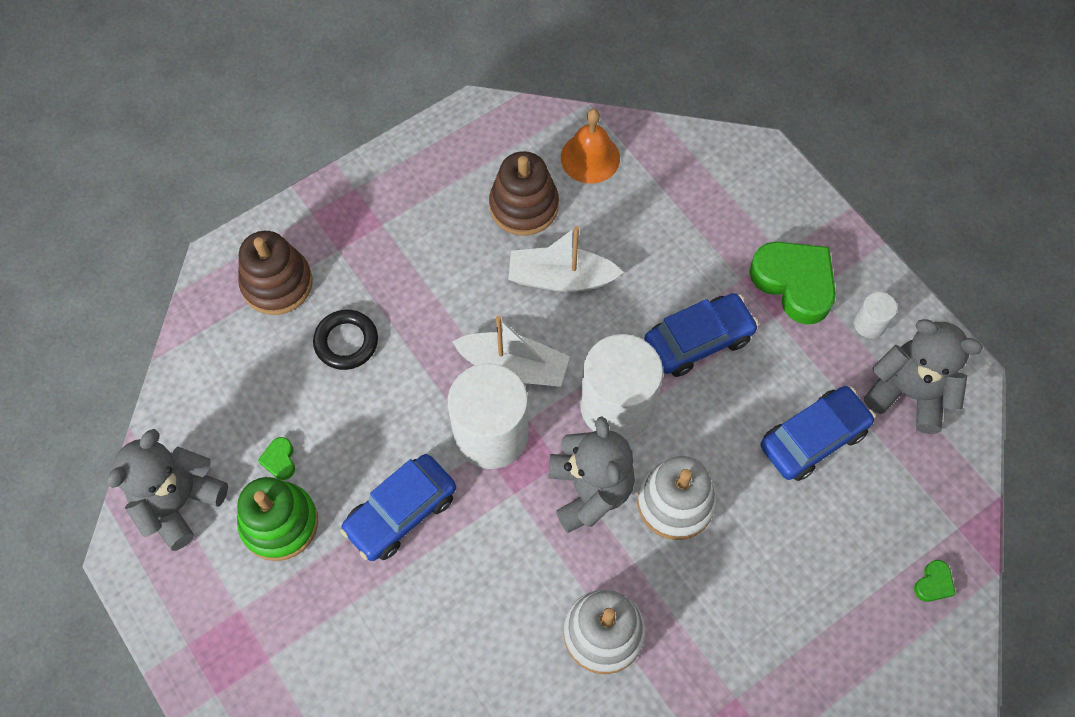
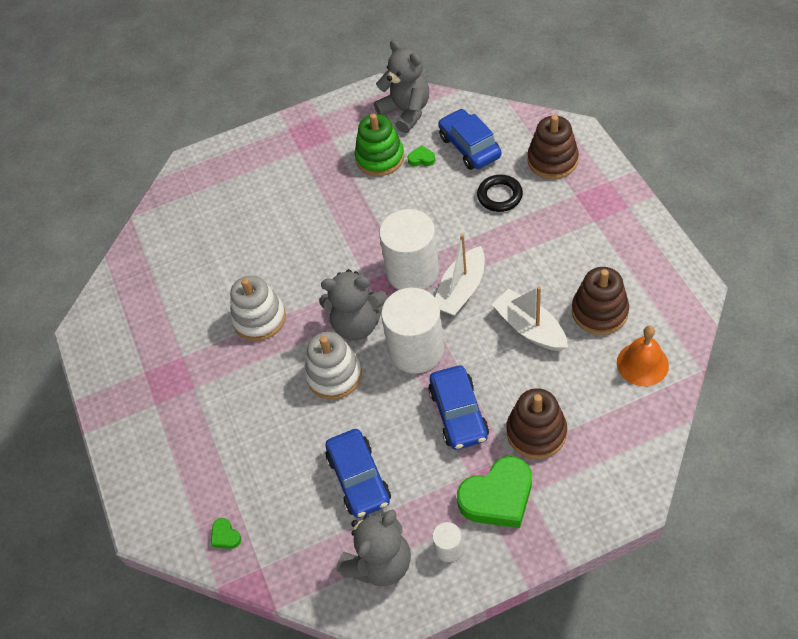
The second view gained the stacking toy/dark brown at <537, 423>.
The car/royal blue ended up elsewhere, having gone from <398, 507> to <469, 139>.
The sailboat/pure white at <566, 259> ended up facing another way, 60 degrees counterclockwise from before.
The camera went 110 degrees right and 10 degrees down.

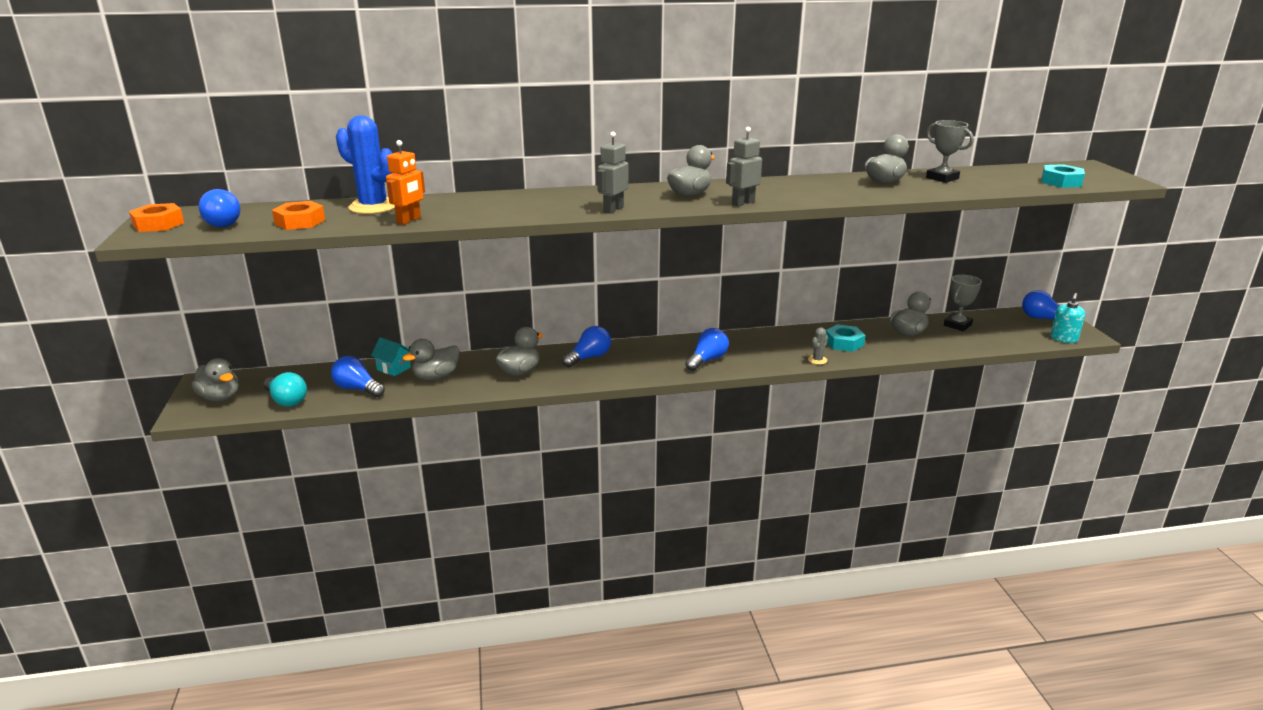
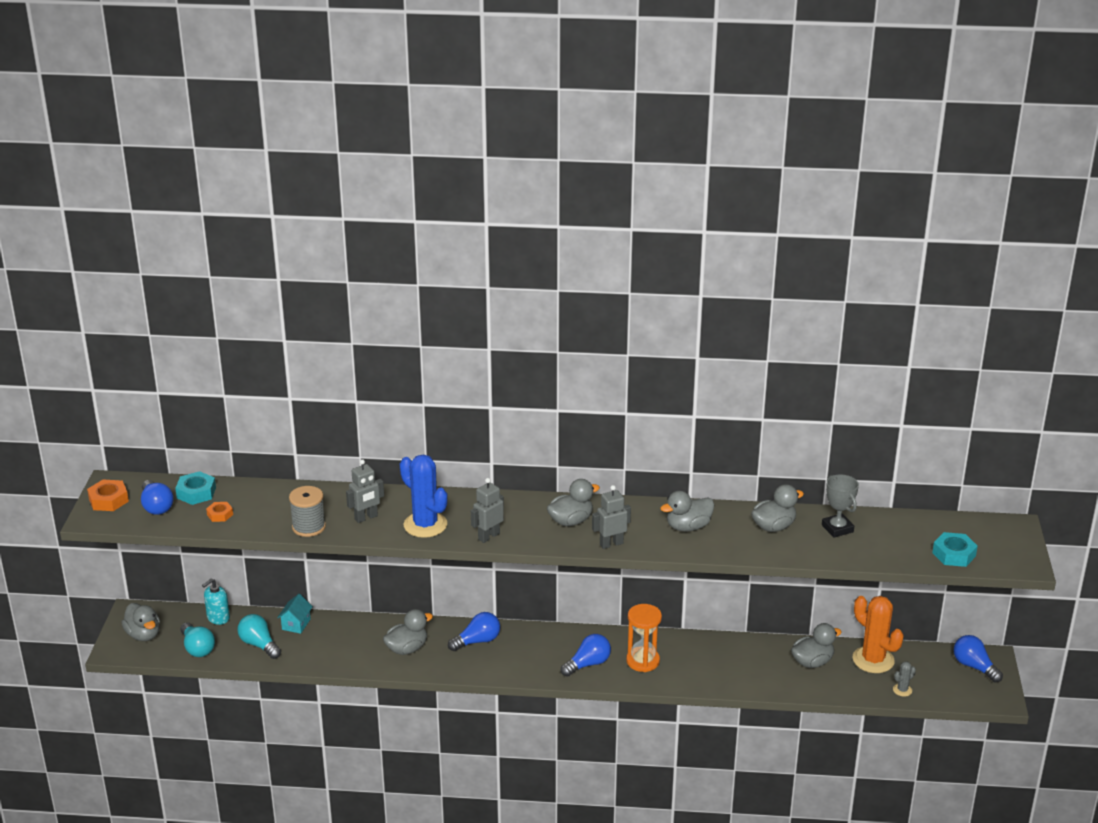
The second view gained the robot figure/grey at <365, 491>.
The second view gained the sandglass/orange-coloured at <644, 638>.
The cactus/royal blue ended up elsewhere, having gone from <365, 164> to <424, 496>.
The duck/grey ended up elsewhere, having gone from <431, 360> to <687, 511>.
The cactus/grey ended up elsewhere, having gone from <818, 346> to <904, 679>.
The hex nut/turquoise ended up elsewhere, having gone from <846, 338> to <195, 488>.
The soap dispenser/turquoise ended up elsewhere, having gone from <1067, 318> to <216, 602>.
Where the robot figure/orange-coloured stood at <405, 182>, the reel of thread/grey came to stand at <307, 511>.
Where the prize cup/grey stood at <963, 303>, the cactus/orange-coloured came to stand at <877, 634>.
What was the light bulb/royal blue at <358, 376> turned into the light bulb/turquoise at <259, 636>.
The toy house/turquoise at <391, 356> ended up facing another way, 60 degrees clockwise from before.
The size of the hex nut/orange-coloured at <298, 215> changed by a factor of 0.63.
The camera went 15 degrees right and 5 degrees up.

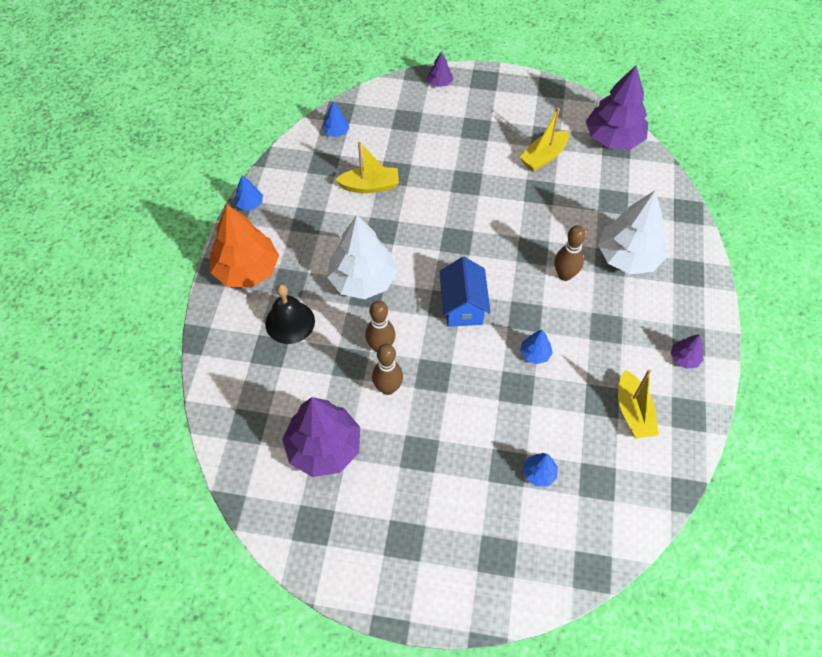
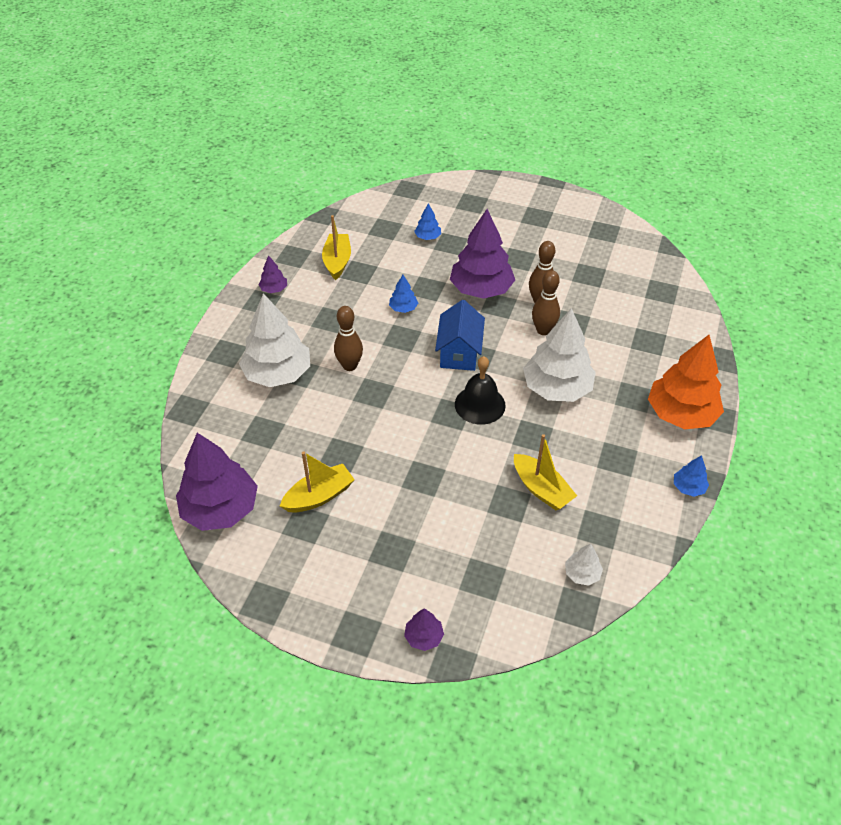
The bell/ebony ended up elsewhere, having gone from <290, 314> to <480, 390>.
The fir tree/violet ended up elsewhere, having gone from <321, 437> to <482, 254>.
What was the fir tree/royal blue at <335, 119> turned into the fir tree/pure white at <584, 565>.
The sailboat/golden at <367, 167> ended up facing another way, 135 degrees counterclockwise from before.
The camera went 170 degrees left and 10 degrees down.

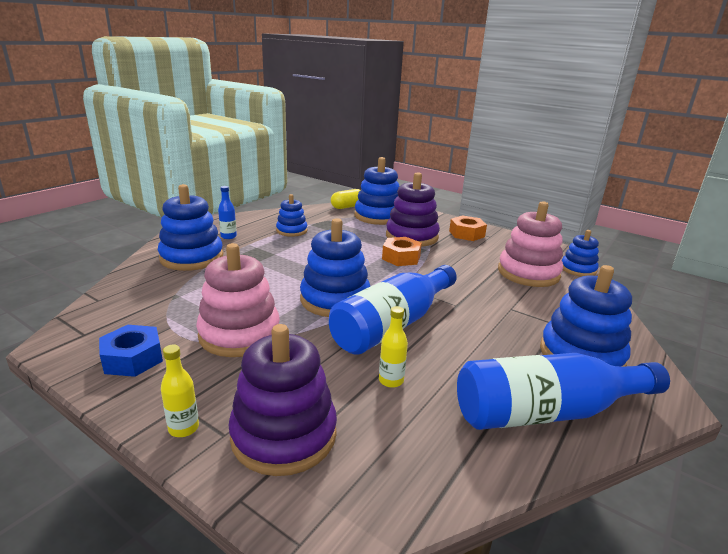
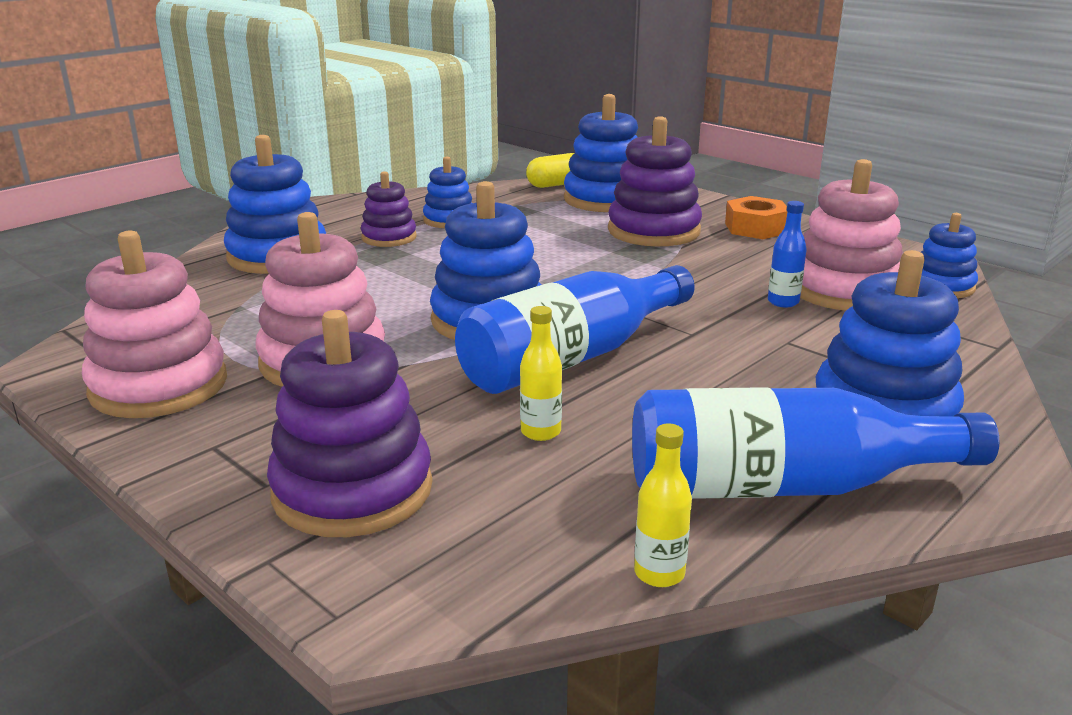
The second view lost the hex nut/orange-coloured at <402, 251>.
The second view gained the stacking toy/violet at <389, 209>.
The bottle/golden ended up elsewhere, having gone from <180, 390> to <663, 505>.
The bottle/royal blue ended up elsewhere, having gone from <227, 212> to <787, 254>.
Where the hex nut/royal blue stood at <131, 351>, the stacking toy/rose-pink came to stand at <154, 324>.
The camera went 10 degrees right and 0 degrees up.

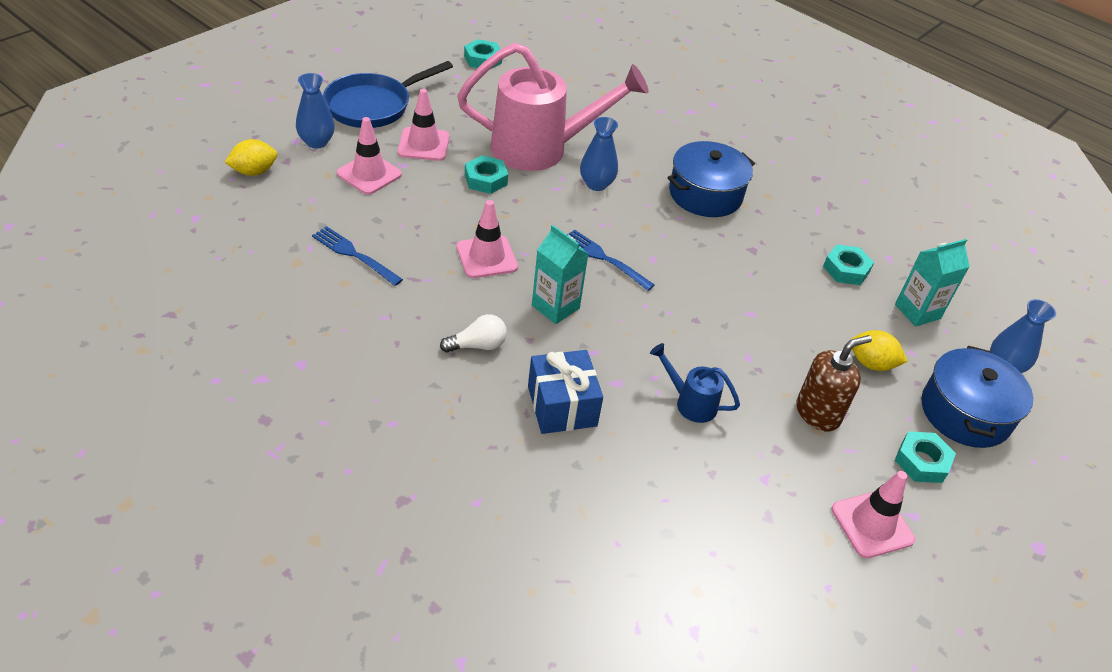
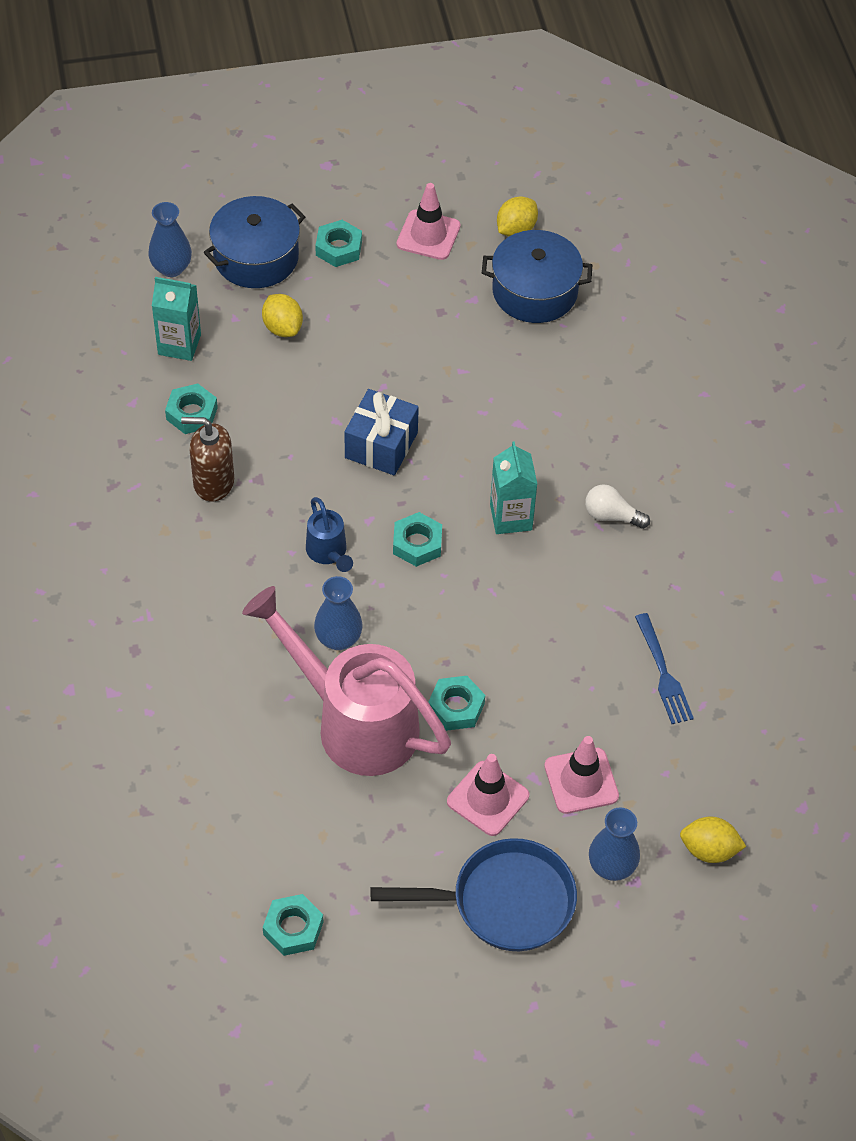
The second view lost the road cone/rose-pink at <487, 239>.
The second view gained the toy lemon/golden at <517, 216>.
The present/royal blue ended up elsewhere, having gone from <565, 392> to <381, 432>.
The watering can/royal blue ended up elsewhere, having gone from <695, 383> to <329, 534>.
The cooking pot/royal blue ended up elsewhere, having gone from <711, 179> to <537, 276>.
The soap dispenser/dark brown ended up elsewhere, having gone from <834, 383> to <207, 459>.
Where the dinner fork/royal blue stood at <611, 260>, the hex nut/turquoise came to stand at <417, 539>.
The camera went 140 degrees left and 10 degrees up.

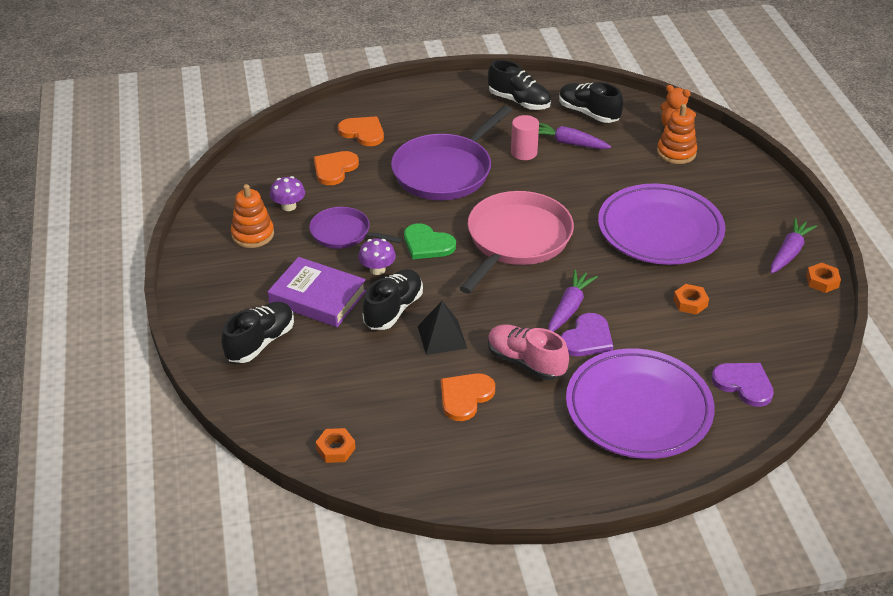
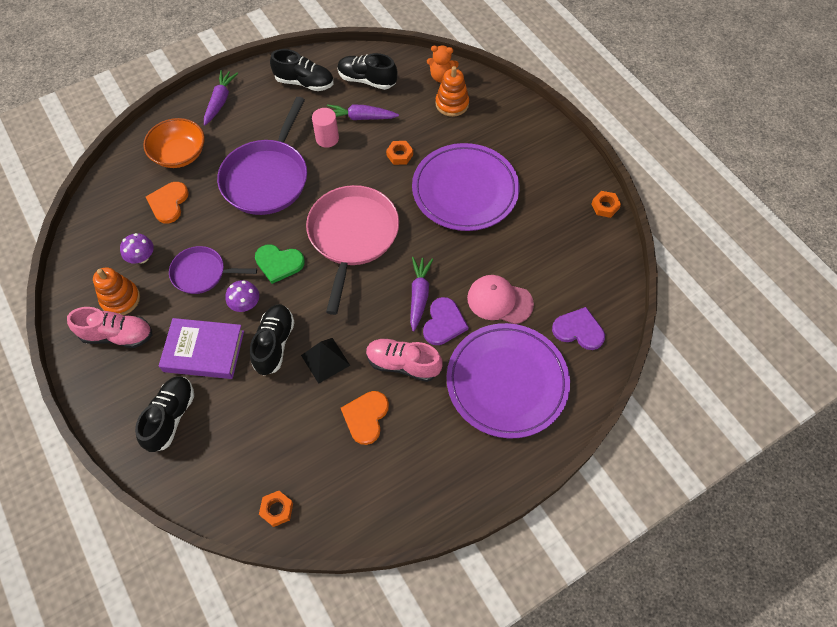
The second view gained the sneaker/rose-pink at <109, 327>.
The second view gained the cap/rose-pink at <500, 299>.
The hex nut/orange-coloured ended up elsewhere, having gone from <691, 299> to <399, 153>.
The root vegetable/violet ended up elsewhere, having gone from <794, 245> to <221, 97>.
Where the love heart/orange-coloured stood at <361, 131>, the serving bowl/orange-coloured came to stand at <174, 143>.
The camera went 20 degrees left and 20 degrees up.

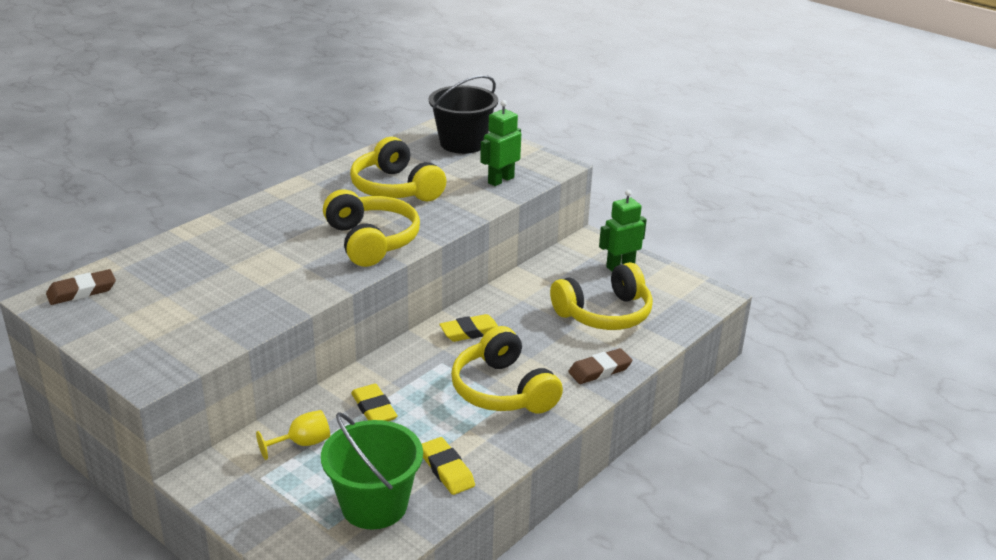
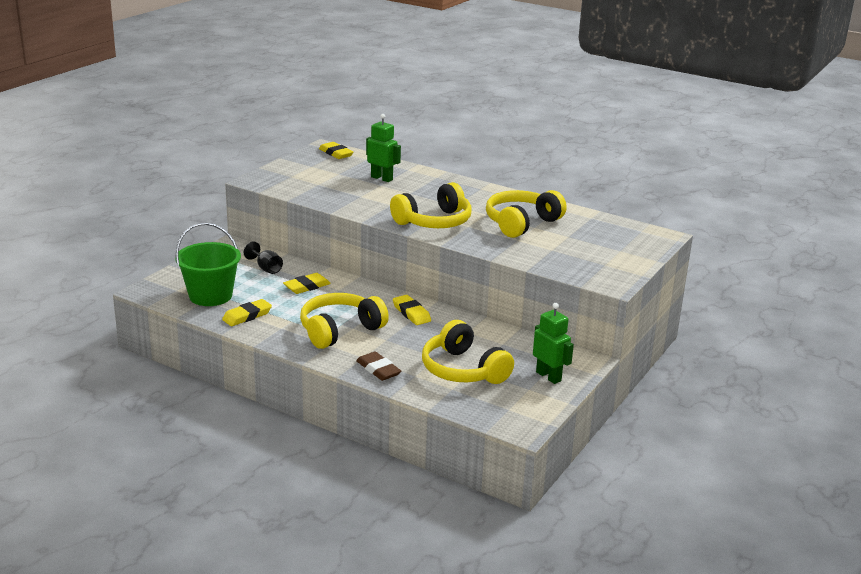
The second view lost the sand bucket/ebony at <463, 114>.
The robot figure/leaf-green ended up elsewhere, having gone from <500, 143> to <383, 148>.
What was the pencil eraser/dark brown at <81, 287> turned into the pencil eraser/golden at <336, 150>.
What was the chalice/golden at <293, 435> turned into the chalice/ebony at <263, 258>.
The camera went 80 degrees right and 5 degrees down.

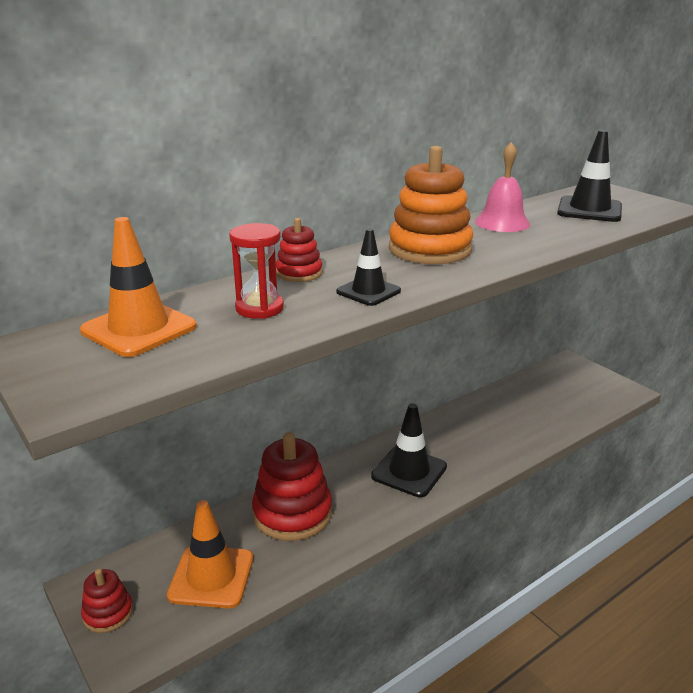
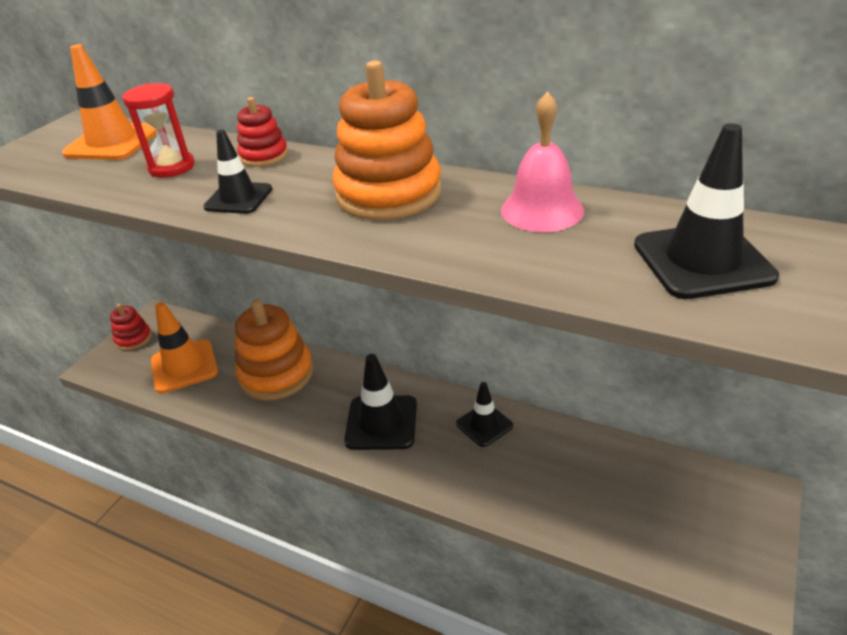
The second view gained the road cone/ebony at <484, 414>.
What was the stacking toy/scarlet at <292, 486> turned into the stacking toy/orange-coloured at <274, 350>.
The camera went 65 degrees right and 10 degrees up.

